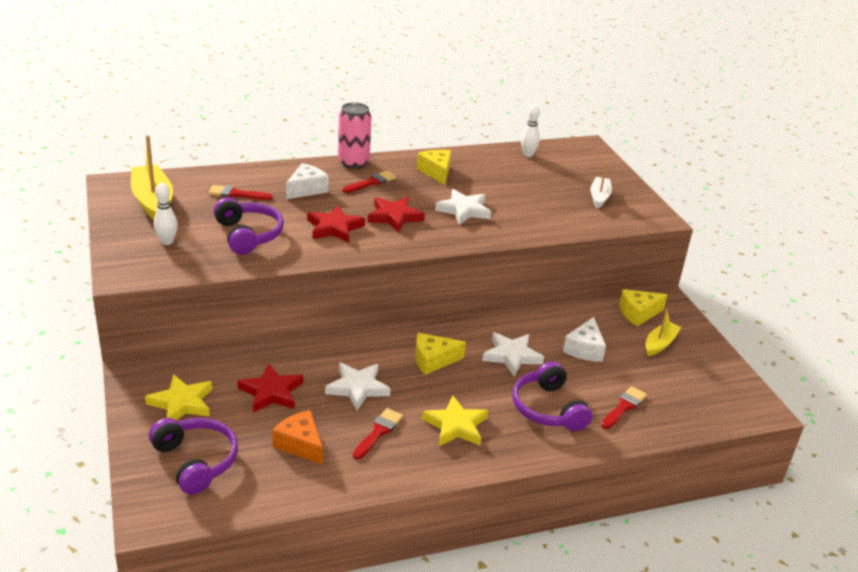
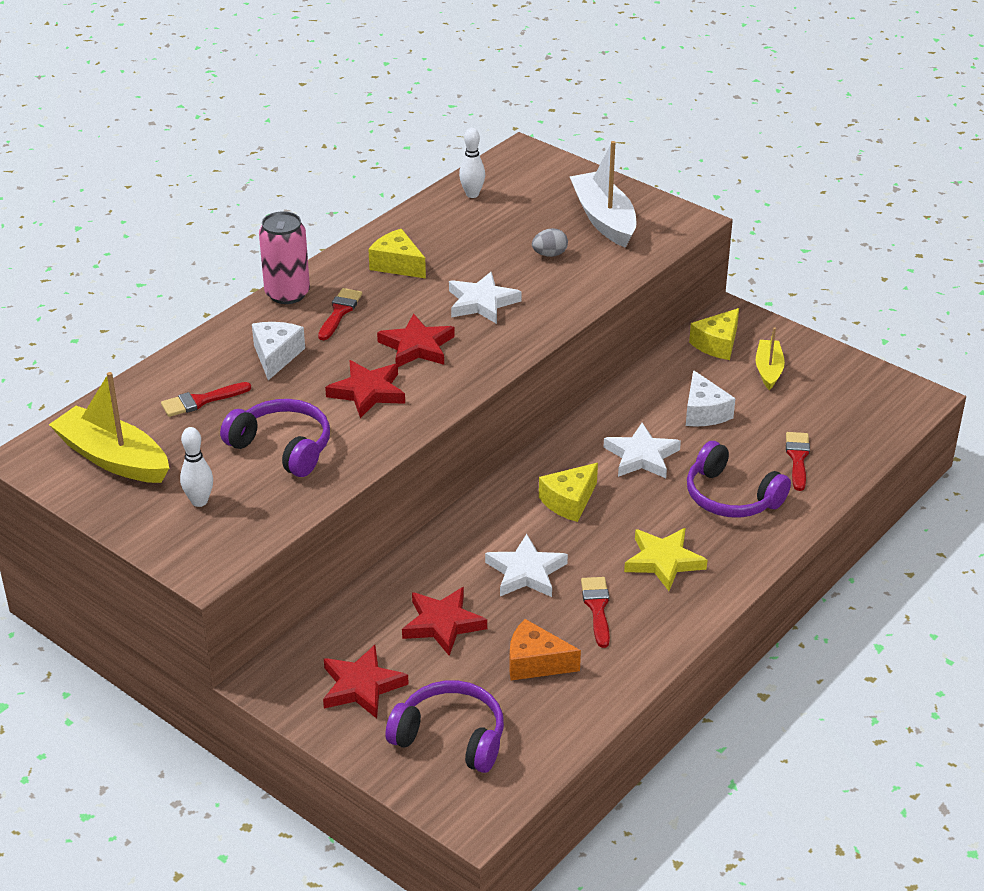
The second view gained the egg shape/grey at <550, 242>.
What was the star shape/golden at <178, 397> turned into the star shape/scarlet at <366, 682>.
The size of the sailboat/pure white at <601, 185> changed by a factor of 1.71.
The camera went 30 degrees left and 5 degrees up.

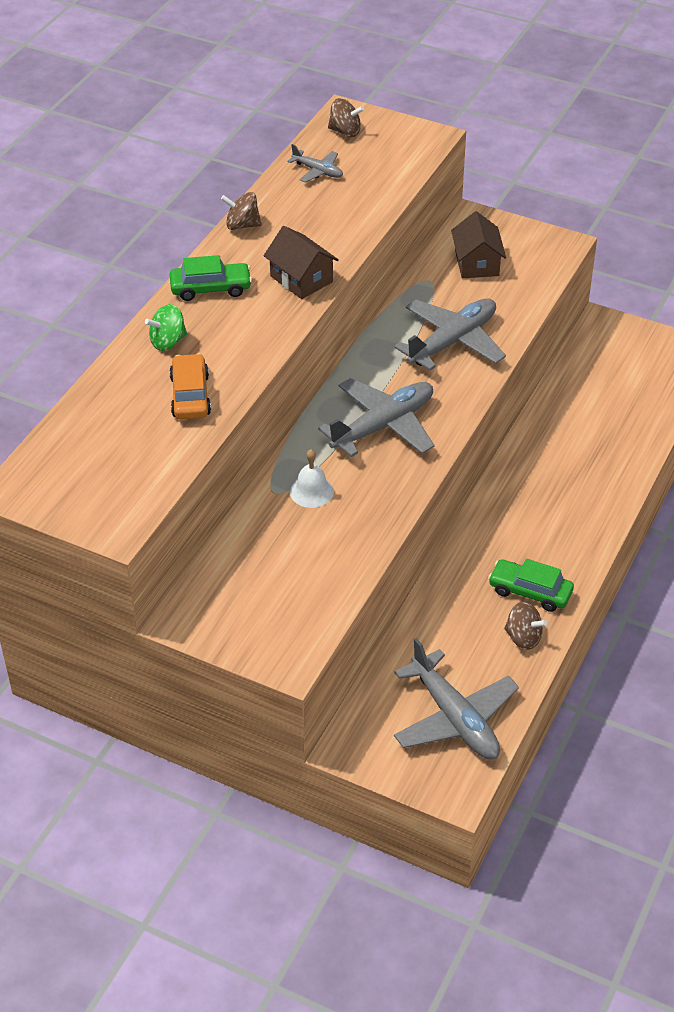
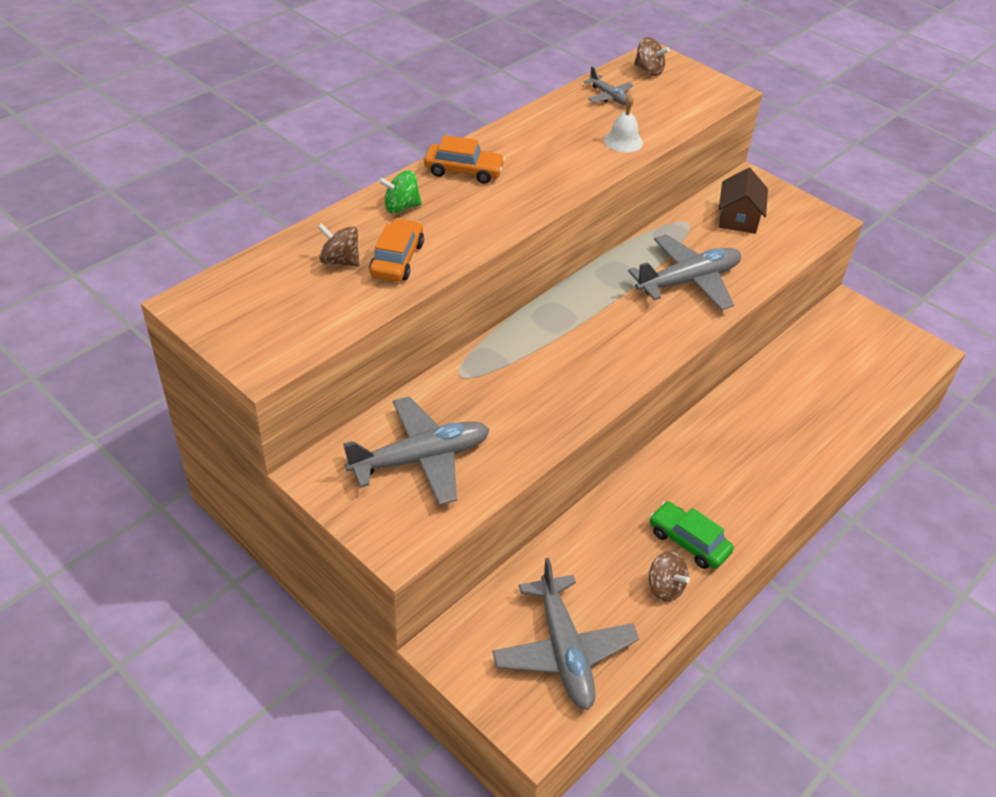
The second view lost the toy house/dark brown at <301, 262>.
The toy top/dark brown ended up elsewhere, having gone from <241, 211> to <338, 244>.
The bell/pure white ended up elsewhere, having gone from <312, 478> to <623, 123>.
The aeroplane/grey ended up elsewhere, having gone from <376, 417> to <416, 450>.
What was the car/leaf-green at <211, 278> turned into the car/orange-coloured at <464, 159>.
The camera went 15 degrees right and 0 degrees up.

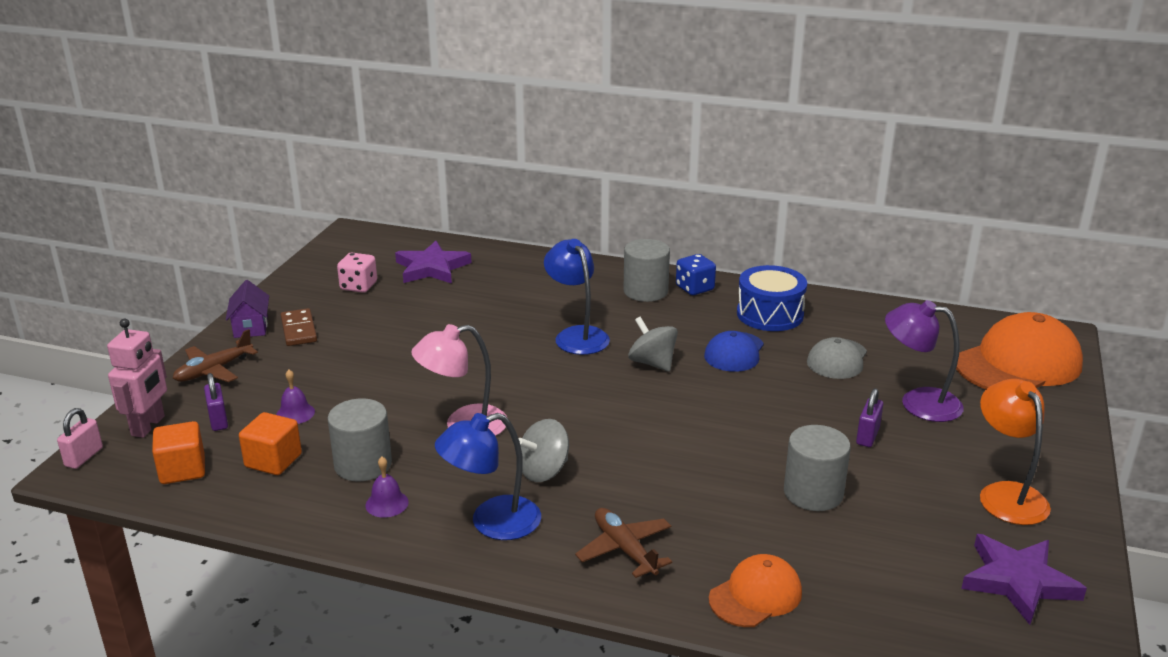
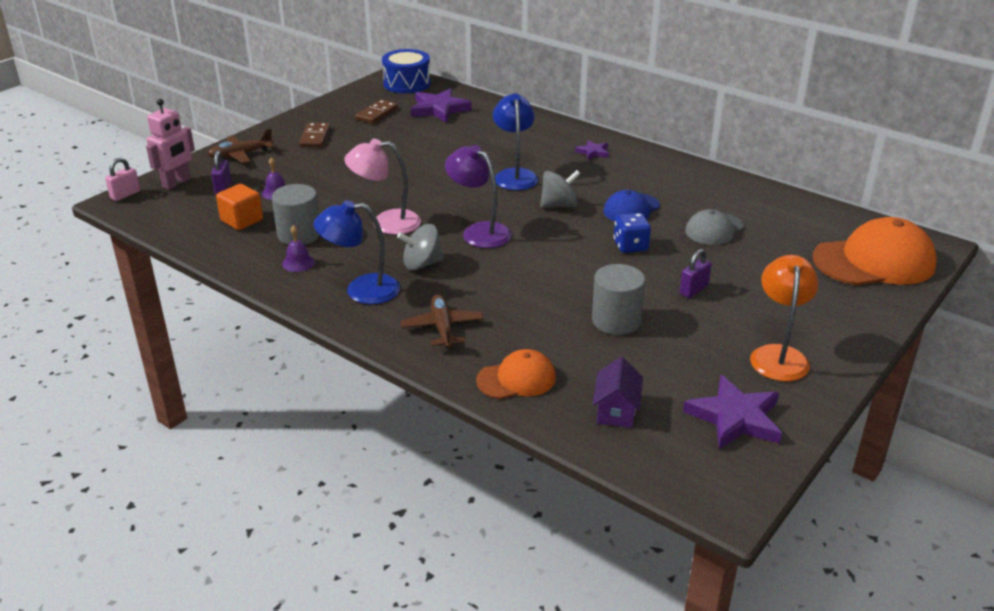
The second view lost the solid cube/orange-coloured at <178, 452>.
The toy house/violet ended up elsewhere, having gone from <247, 309> to <618, 392>.
The game die/royal blue ended up elsewhere, having gone from <696, 274> to <632, 233>.
The toy drum/royal blue ended up elsewhere, having gone from <772, 298> to <406, 71>.
The reading lamp/violet ended up elsewhere, having gone from <924, 361> to <478, 196>.
Where the game die/rose-pink stood at <357, 273>, the domino tile/dark brown came to stand at <376, 111>.
Where the cylinder shape/grey stood at <646, 270>, the star shape/violet came to stand at <592, 150>.
The toy top/grey at <653, 344> ended up facing another way, 90 degrees clockwise from before.
The camera went 20 degrees right and 5 degrees up.

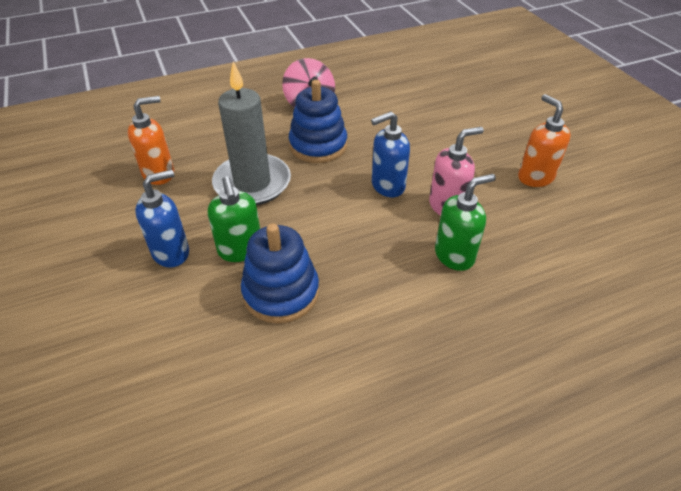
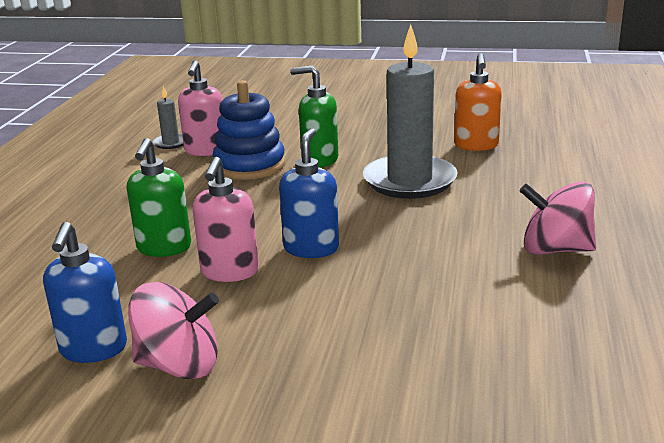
The second view lost the stacking toy/royal blue at <318, 121>.
The second view gained the candle/grey at <168, 117>.
The second view gained the soap dispenser/rose-pink at <200, 108>.
The soap dispenser/royal blue ended up elsewhere, having gone from <162, 219> to <85, 292>.
Where the soap dispenser/orange-coloured stood at <544, 140>, the toy top/rose-pink came to stand at <173, 330>.
The camera went 125 degrees right and 20 degrees down.

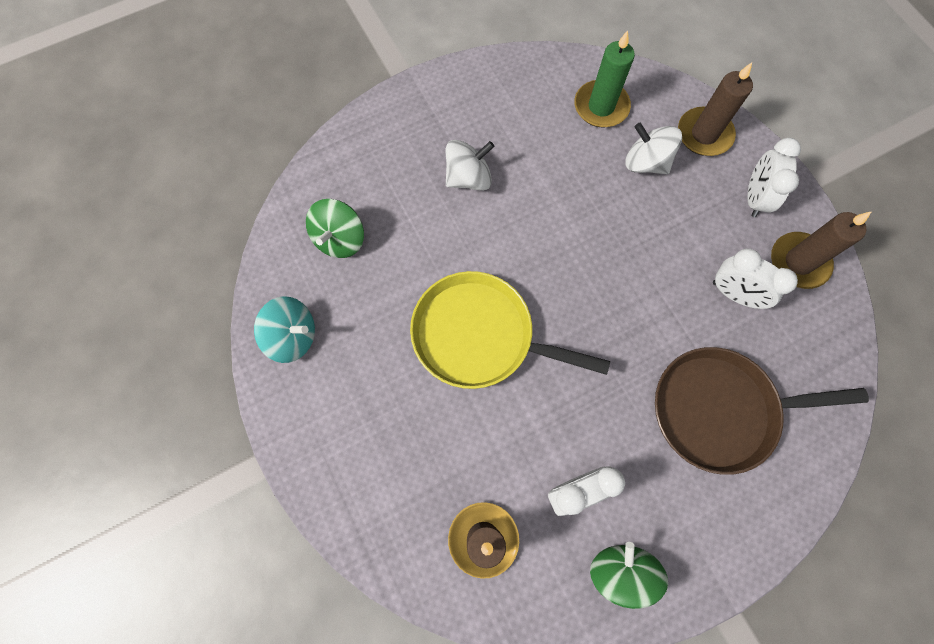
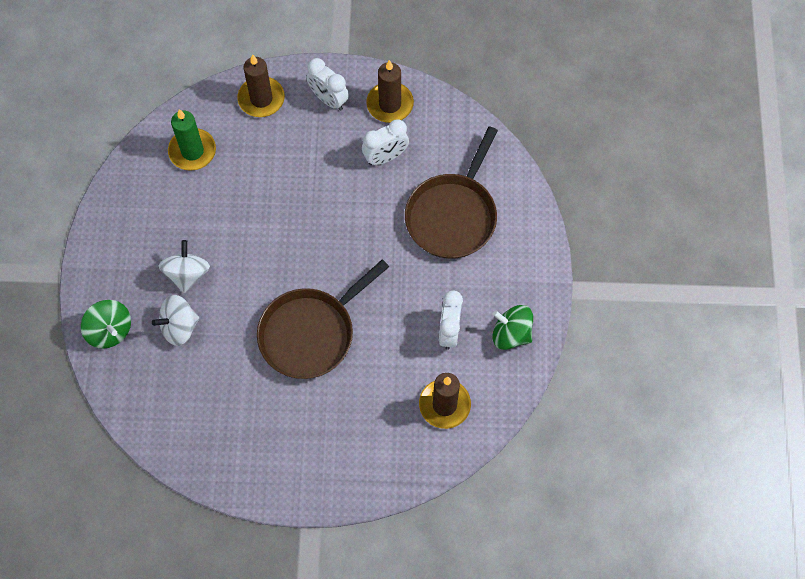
The second view lost the toy top/turquoise at <284, 329>.
The toy top/leaf-green ended up elsewhere, having gone from <335, 228> to <106, 324>.
The toy top/pure white ended up elsewhere, having gone from <654, 148> to <175, 320>.
What was the skillet/golden at <510, 330> turned into the skillet/dark brown at <323, 319>.
The camera went 60 degrees left and 5 degrees down.

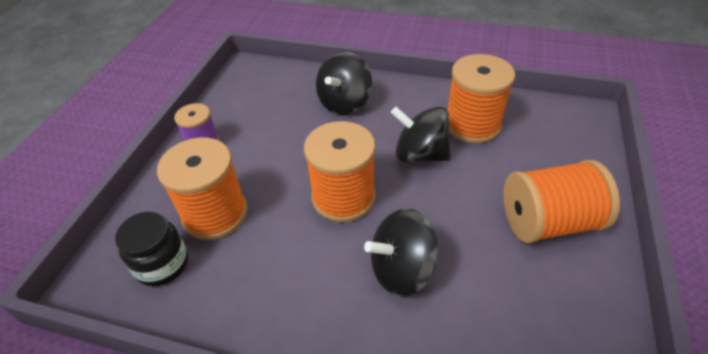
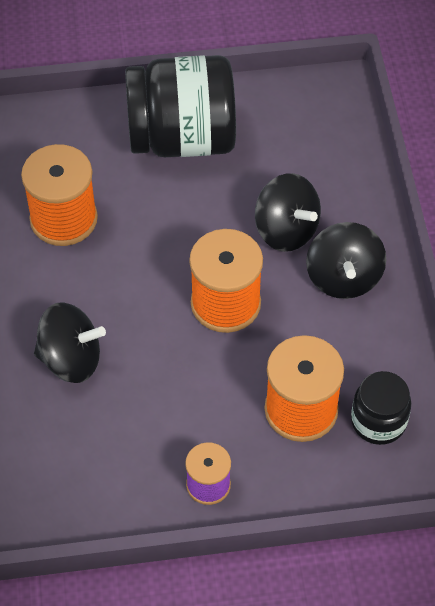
The toy top/ebony ended up elsewhere, having gone from <421, 134> to <346, 260>.
Where the reel of thread/orange-coloured stood at <561, 202>, the preserve jar/ebony came to stand at <180, 106>.
The camera went 115 degrees left and 10 degrees up.

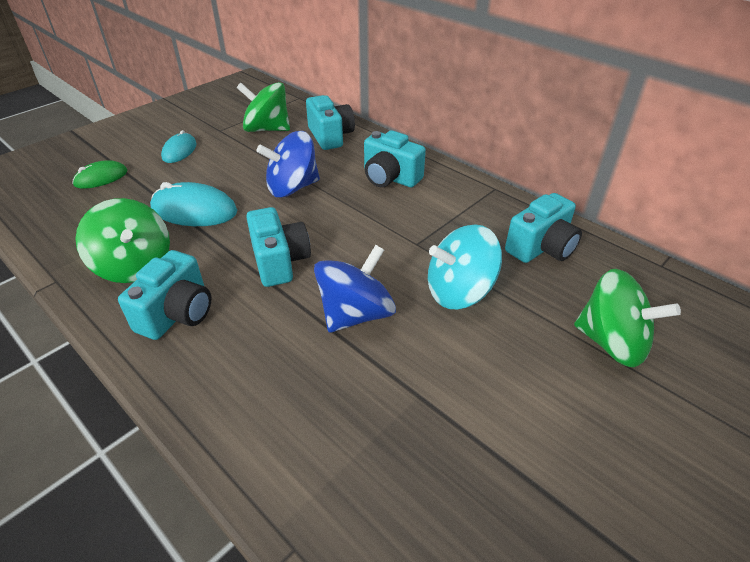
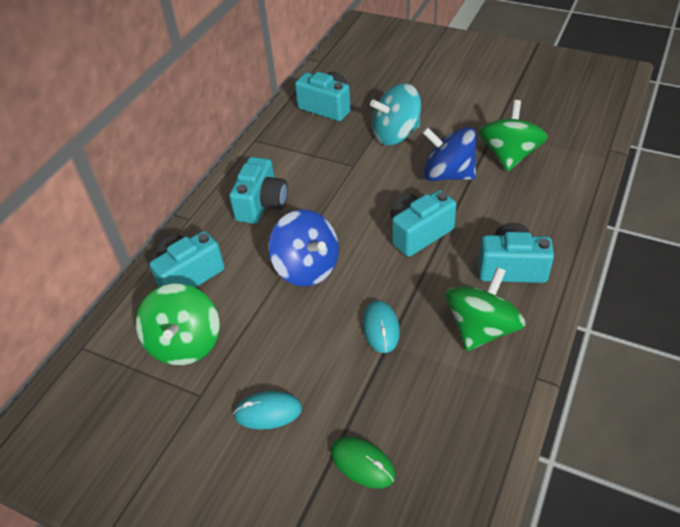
The toy top/leaf-green ended up elsewhere, having gone from <627, 318> to <513, 135>.
The toy top/turquoise at <465, 266> ended up facing another way, 105 degrees clockwise from before.
The size of the mouse/turquoise at <193, 204> changed by a factor of 0.63.
The camera went 105 degrees left and 5 degrees up.

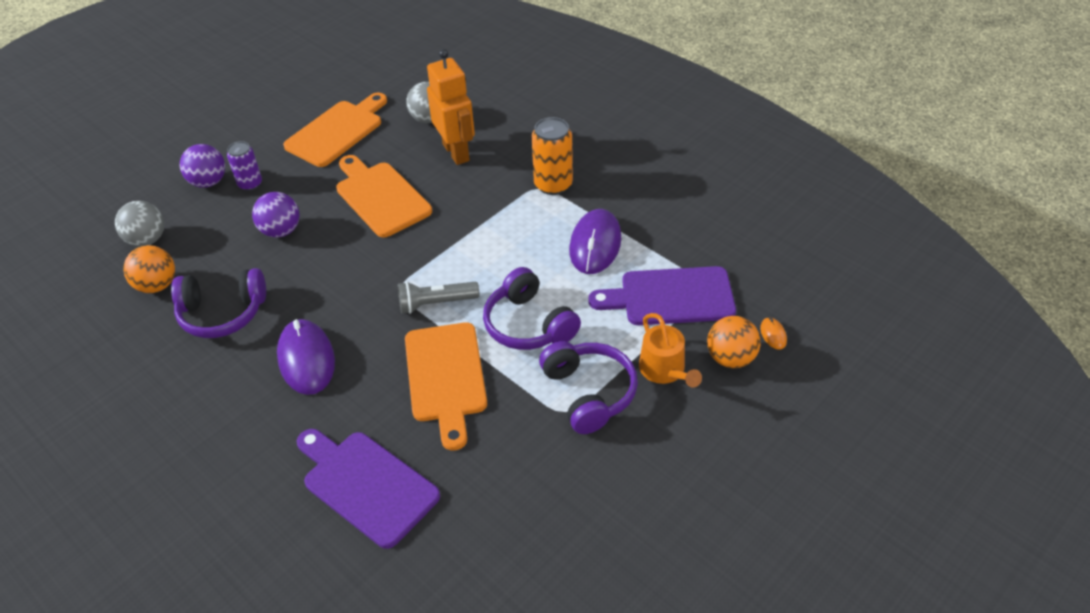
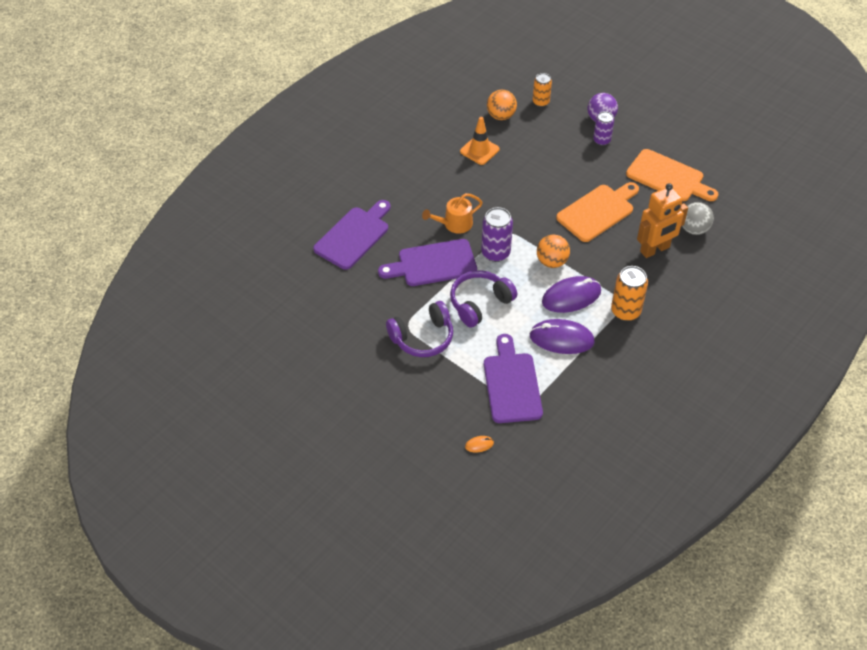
The second view lost the play ball/violet at <275, 215>.
The mouse/violet ended up elsewhere, having gone from <306, 357> to <571, 294>.
The watering can/orange-coloured ended up elsewhere, having gone from <670, 350> to <452, 213>.
The play ball/orange-coloured ended up elsewhere, having gone from <734, 342> to <553, 251>.
Where the play ball/grey stood at <139, 224>, the soda can/orange-coloured came to stand at <542, 90>.
Where the headset/violet stood at <218, 303>, the road cone/orange-coloured came to stand at <480, 141>.
Where the pocket torch/grey stood at <439, 297>, the soda can/violet came to stand at <497, 234>.
What was the cutting board/orange-coloured at <446, 386> turned into the cutting board/violet at <427, 262>.
The camera went 85 degrees right and 5 degrees up.

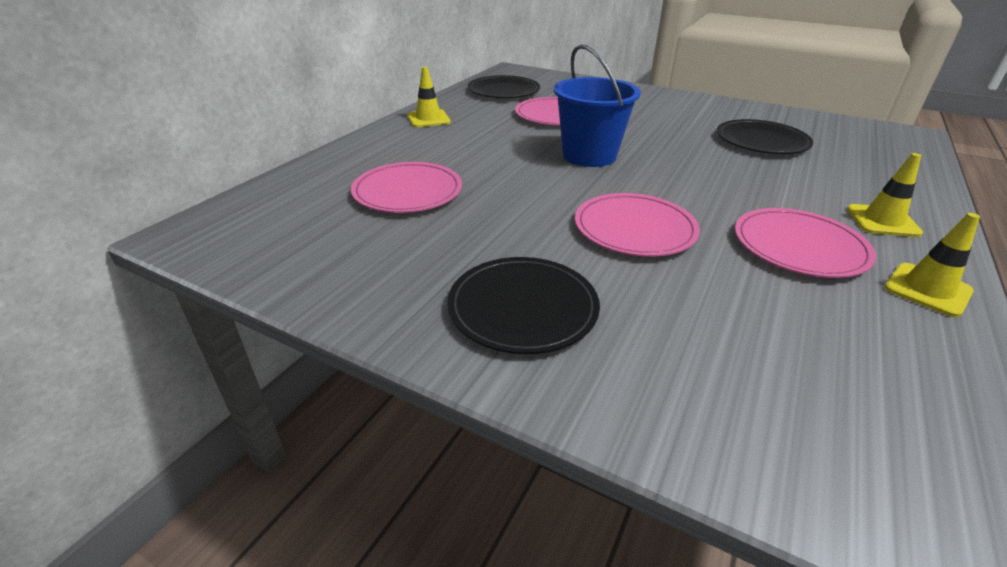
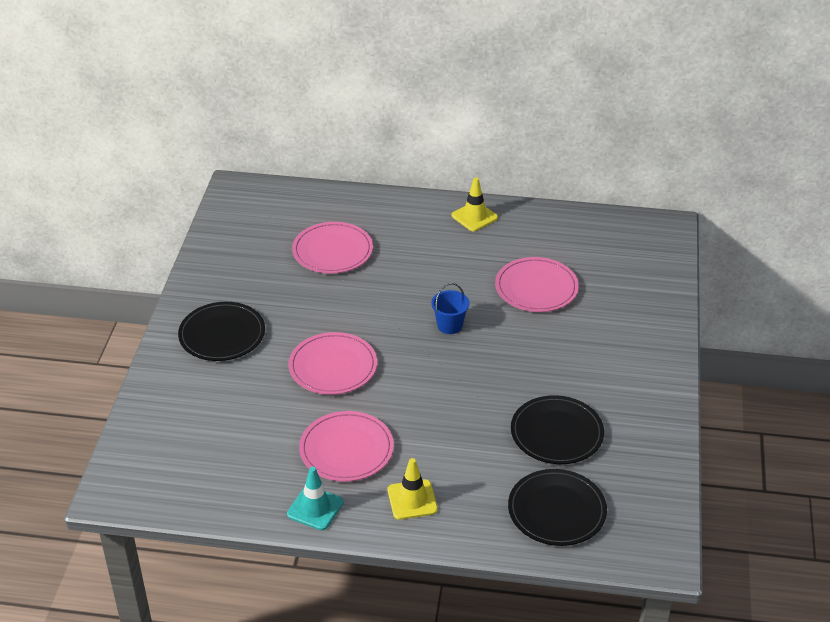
The flat dish/ebony ended up elsewhere, having gone from <504, 86> to <557, 507>.
What was the road cone/golden at <932, 265> turned into the road cone/turquoise at <315, 498>.
The size of the sand bucket/royal blue at <597, 105> changed by a factor of 0.52.
The camera went 70 degrees right and 5 degrees up.

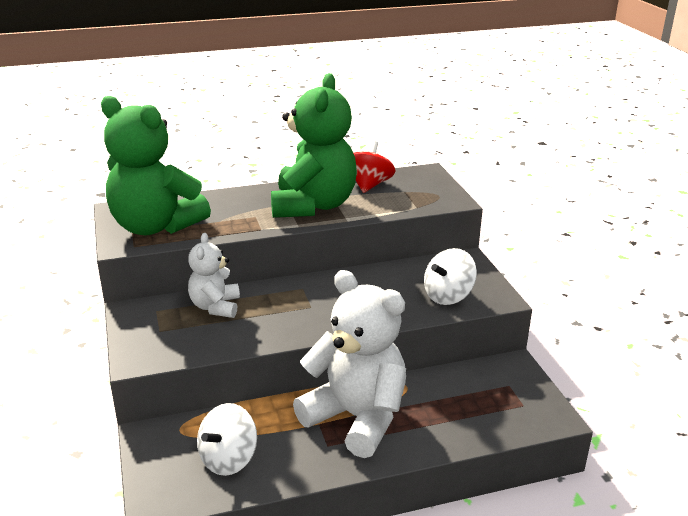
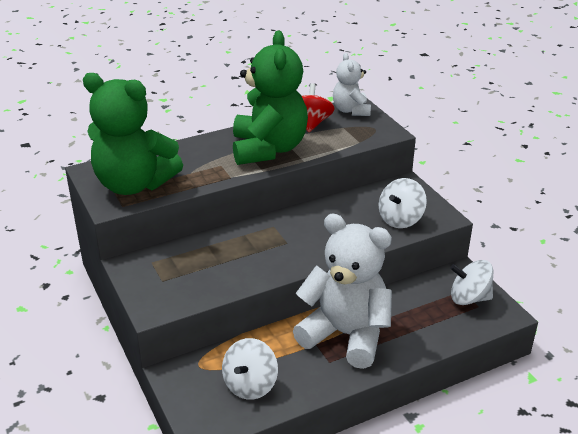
The second view gained the toy top/pure white at <471, 282>.
The stuffed bear/pure white ended up elsewhere, having gone from <214, 275> to <352, 84>.
The camera went 10 degrees left and 5 degrees up.

